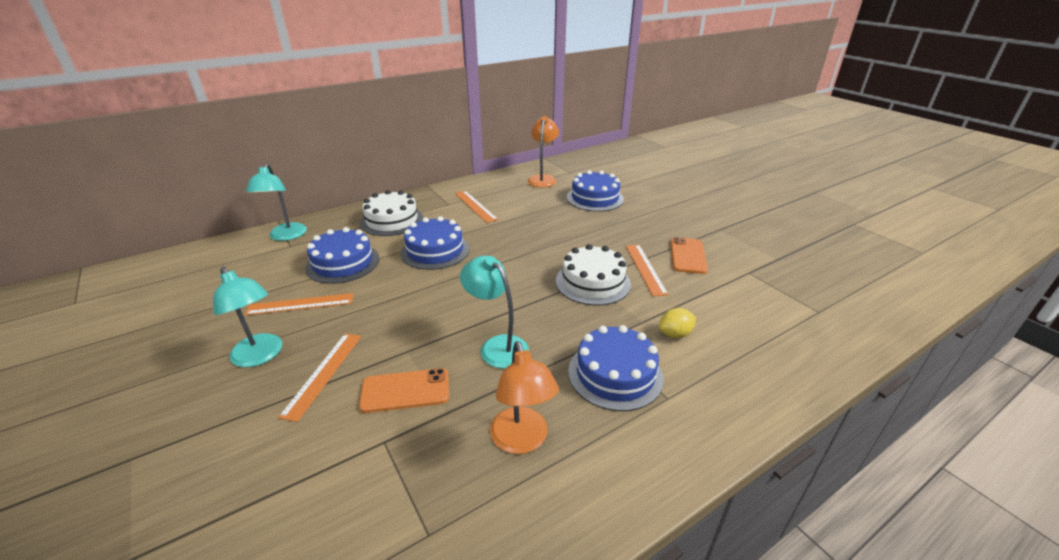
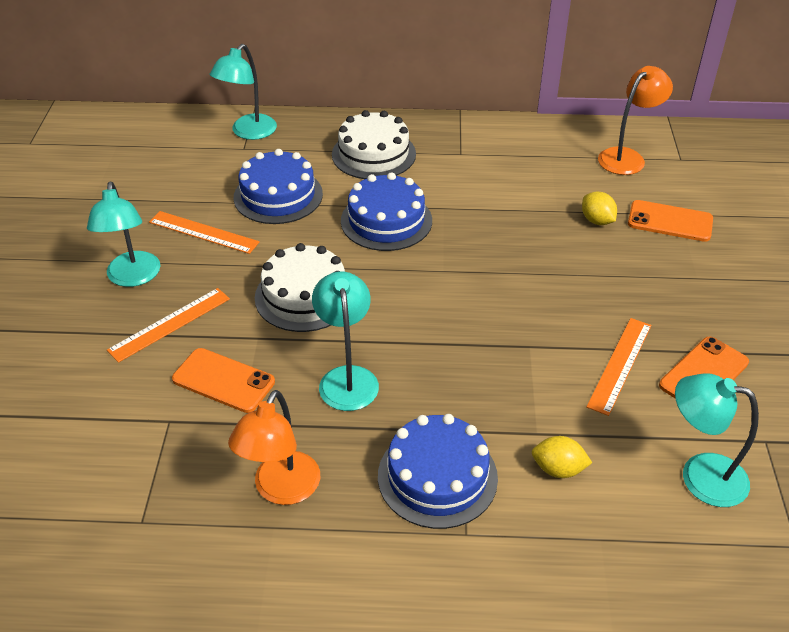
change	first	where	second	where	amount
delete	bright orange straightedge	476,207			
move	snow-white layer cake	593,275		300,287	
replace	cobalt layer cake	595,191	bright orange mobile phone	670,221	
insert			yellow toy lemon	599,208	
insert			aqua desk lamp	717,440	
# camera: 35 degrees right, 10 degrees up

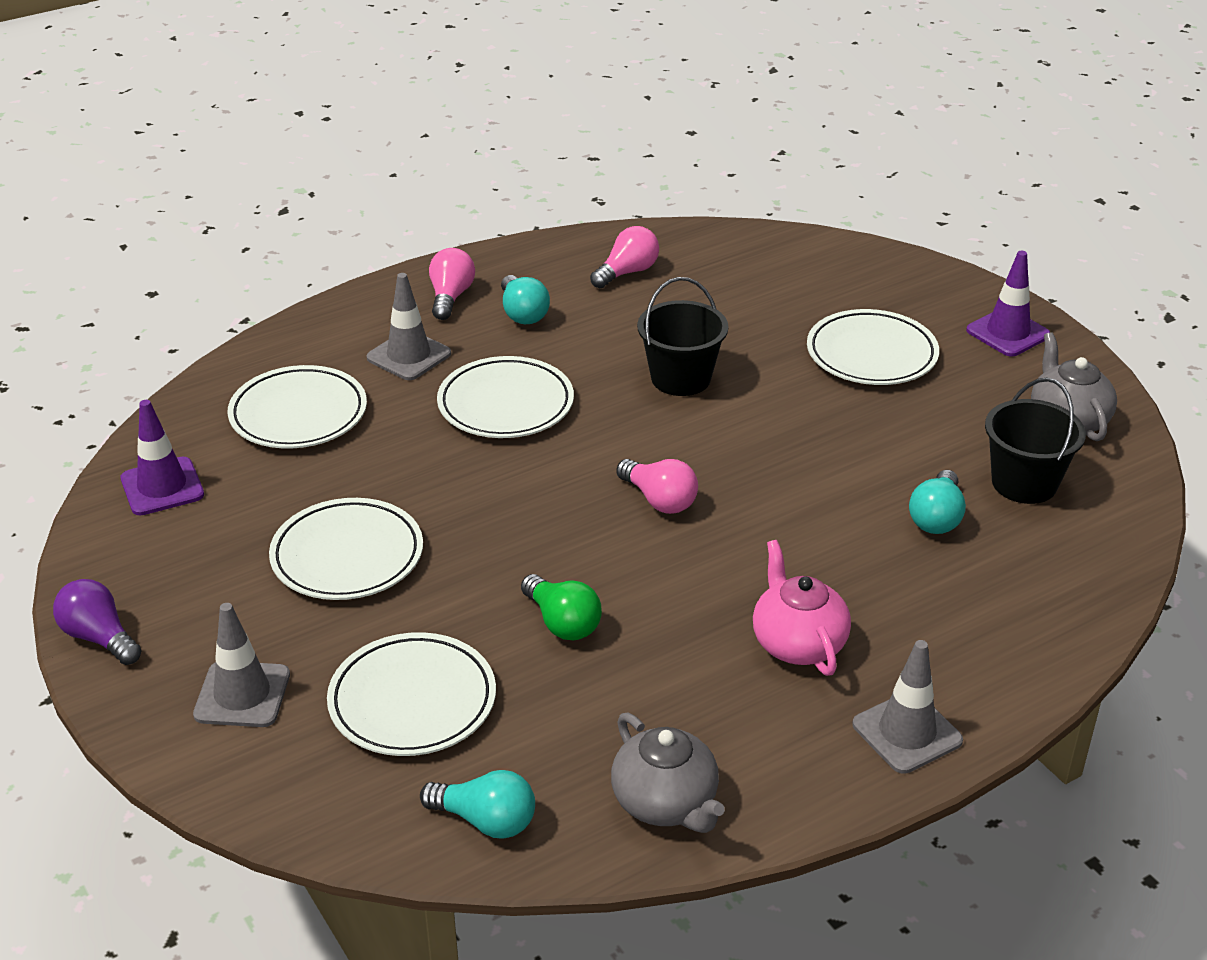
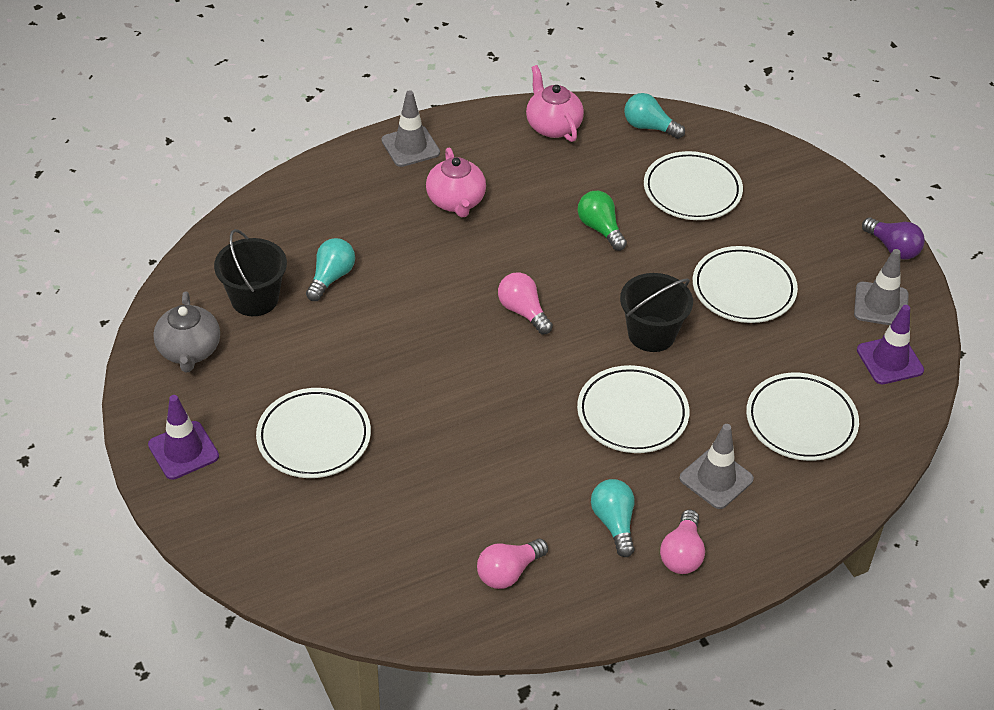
change	first	where	second	where	amount
move	ash-grey traffic cone	241,665		881,287	
recolor	ash-grey teapot	668,772	pink teapot	555,103	
move	jet-black sand bucket	682,336		656,312	
# camera: 175 degrees left, 10 degrees up

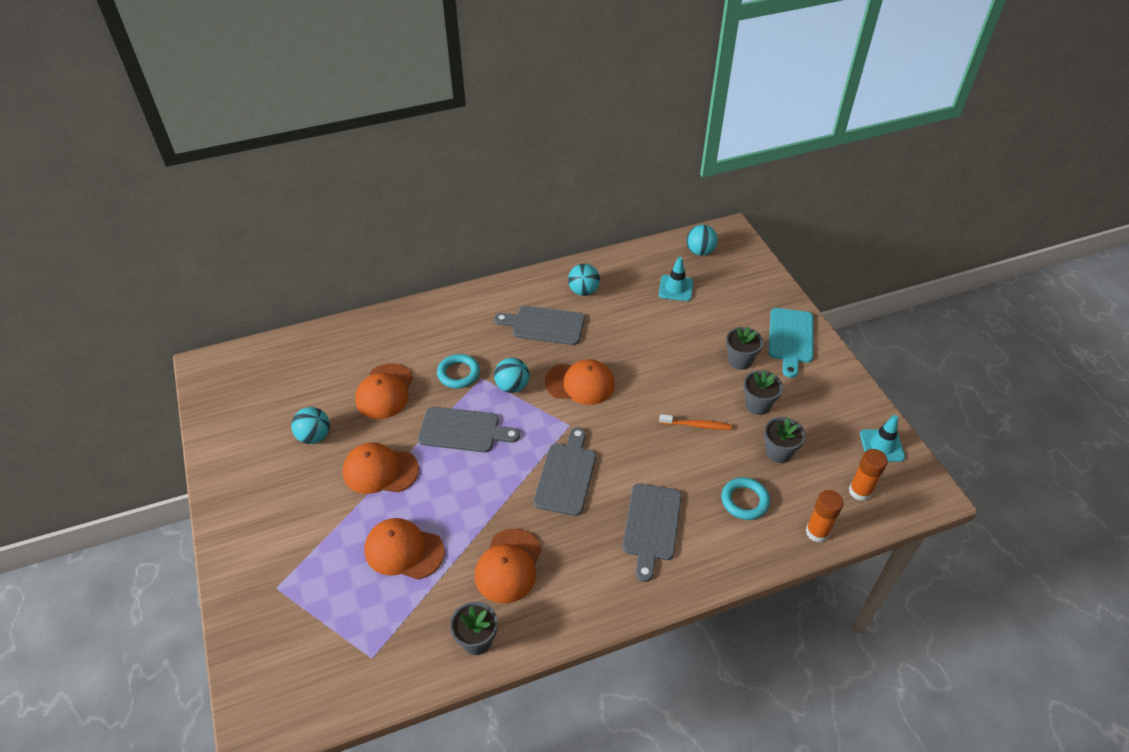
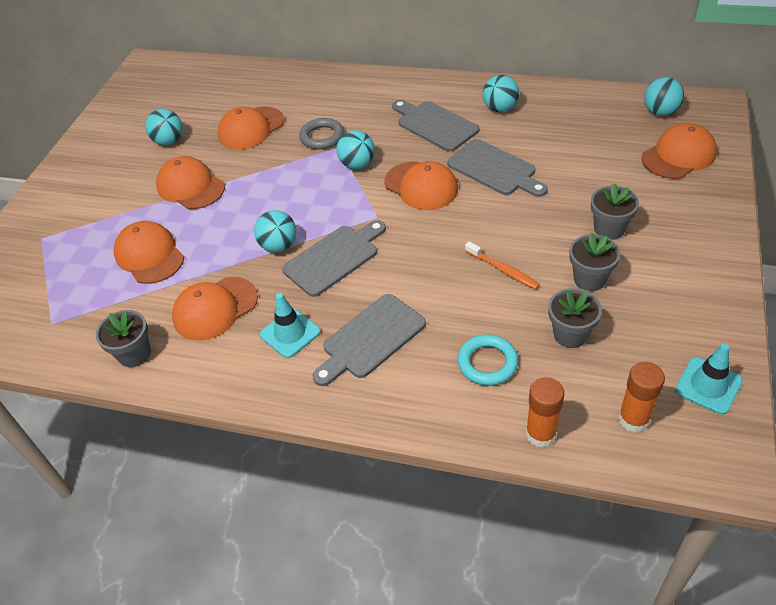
change	first	where	second	where	amount
move	ash-grey chopping board	469,429		498,168	
recolor	aqua torus	458,371	ash-grey torus	321,133	
move	aqua traffic cone	676,279		290,325	
delete	aqua chopping board	791,343			
insert			aqua play ball	275,231	
insert			bright orange peaked cap	679,151	
# camera: 40 degrees right, 0 degrees up

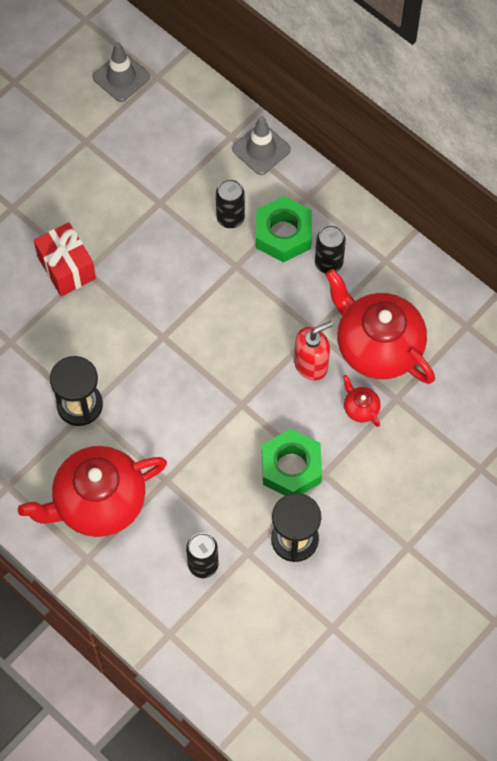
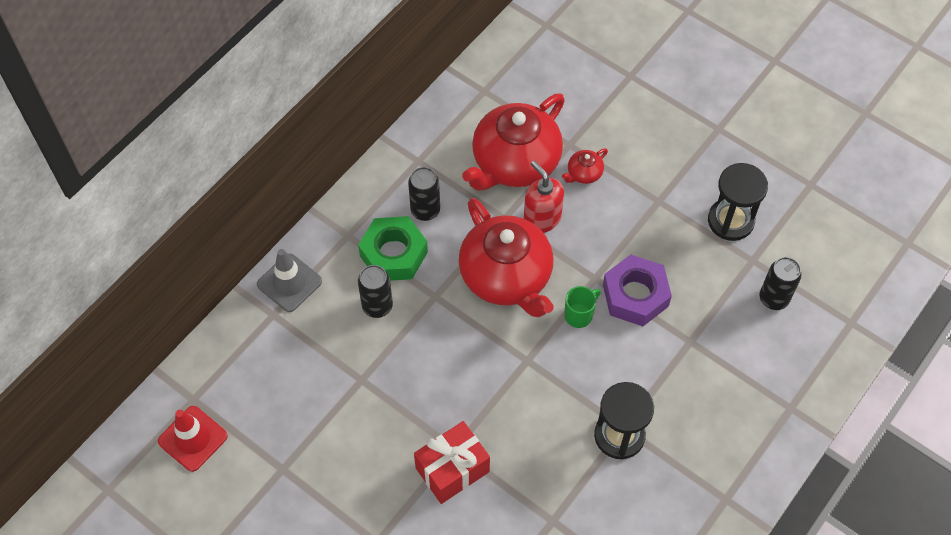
change	first	where	second	where	amount
move	red teapot	92,491		506,257	
recolor	ash-grey traffic cone	121,72	red traffic cone	193,439	
delete	green hexagon nut	292,462			
insert			green coffee mug	582,307	
insert			violet hexagon nut	637,290	
# camera: 95 degrees left, 5 degrees down

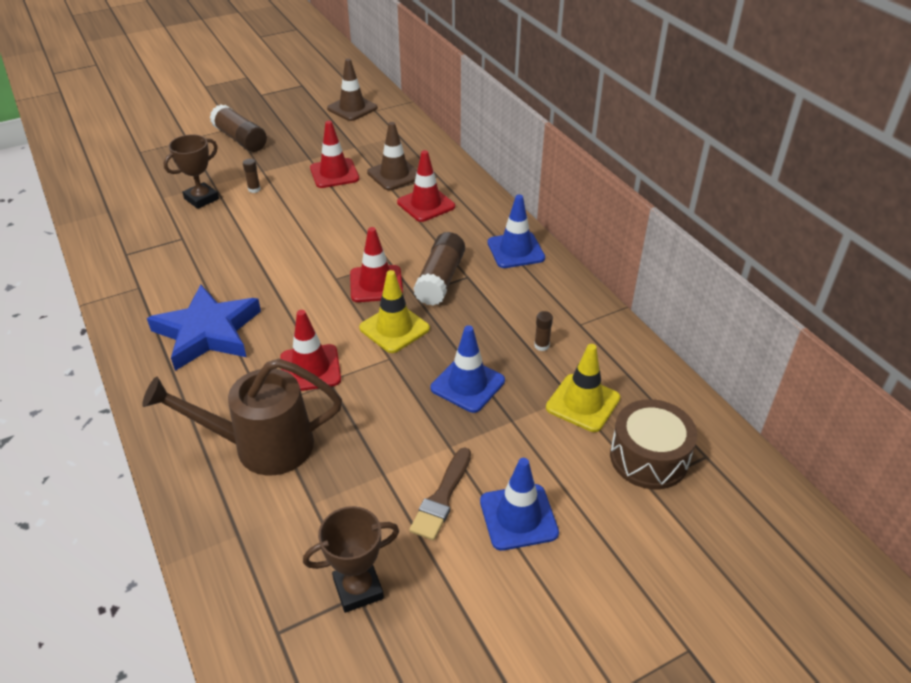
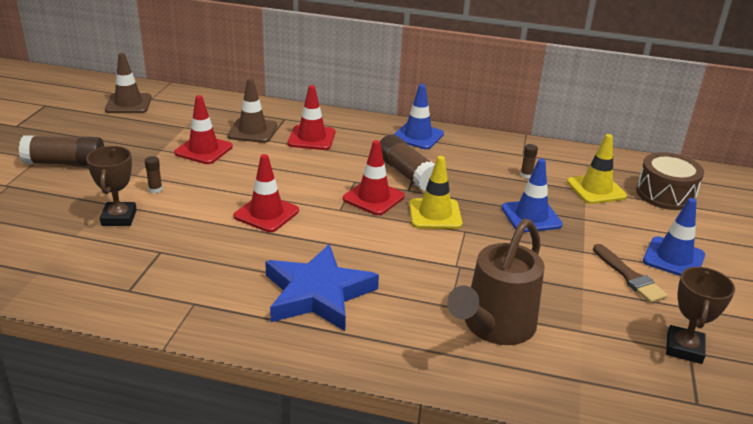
change	first	where	second	where	amount
move	red traffic cone	310,350		266,193	
# camera: 50 degrees left, 10 degrees down

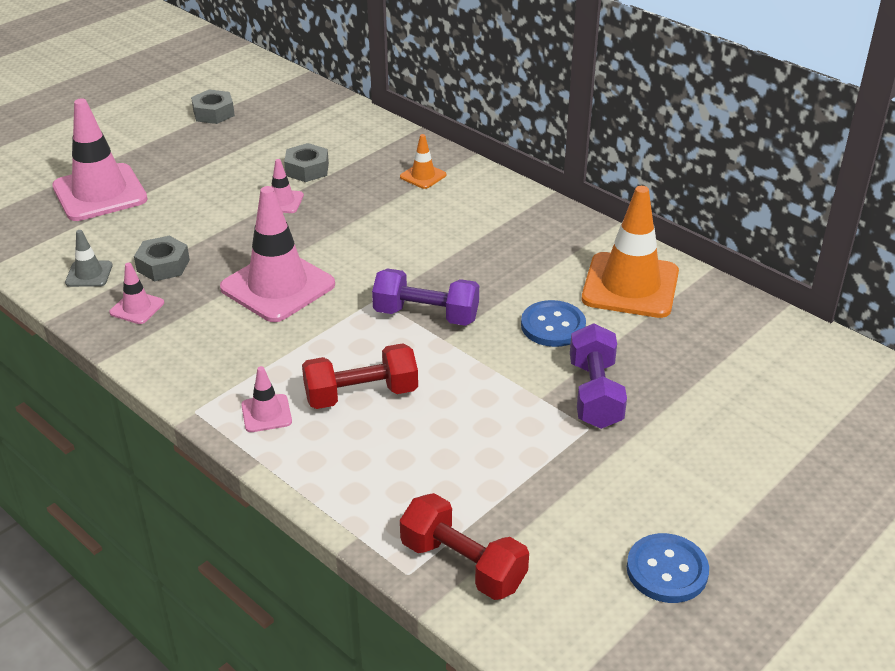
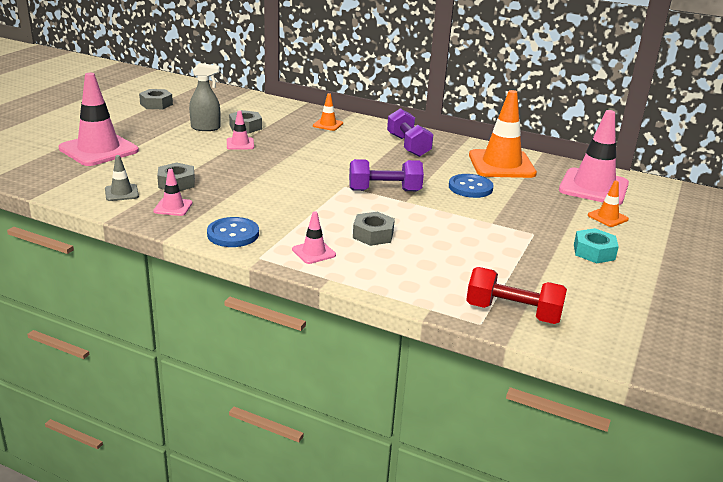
change	first	where	second	where	amount
move	pink traffic cone	277,254		594,157	
replace	red hand weight	360,376	ash-grey hexagon nut	374,229	
move	violet hand weight	598,376		410,132	
move	cobalt sewing button	668,568		233,232	
insert			ash-grey spray cleaner	204,97	
insert			aqua hexagon nut	596,246	
insert			bright orange traffic cone	608,204	
# camera: 20 degrees left, 10 degrees down

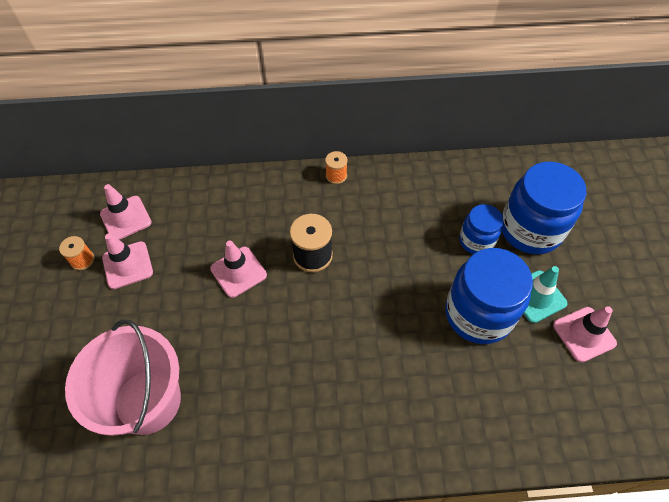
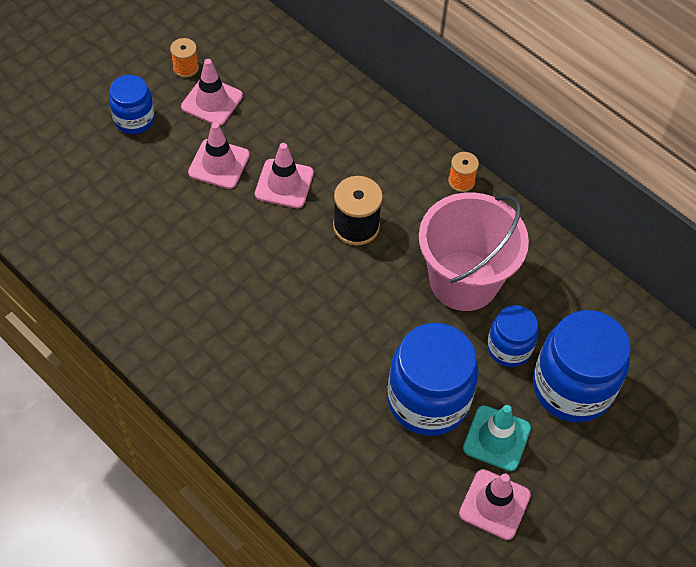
change	first	where	second	where	amount
move	pink sand bucket	123,377		474,251	
move	pink traffic cone	126,212		219,155	
insert			cobalt jam jar	132,104	
# camera: 45 degrees right, 0 degrees up

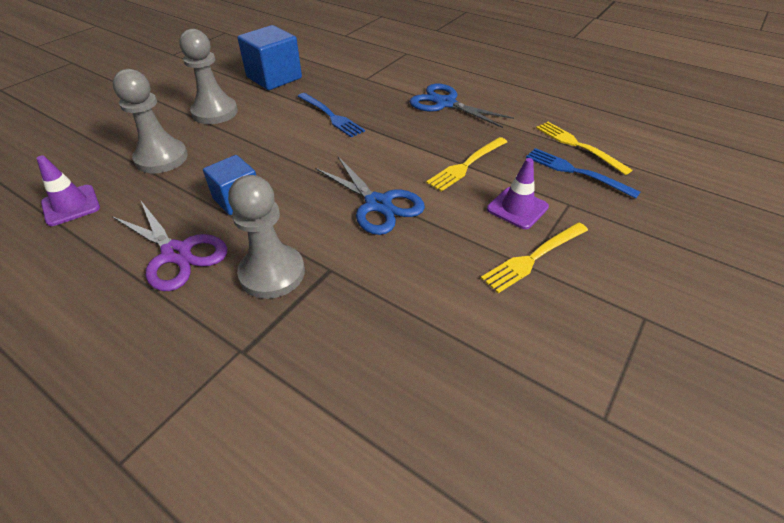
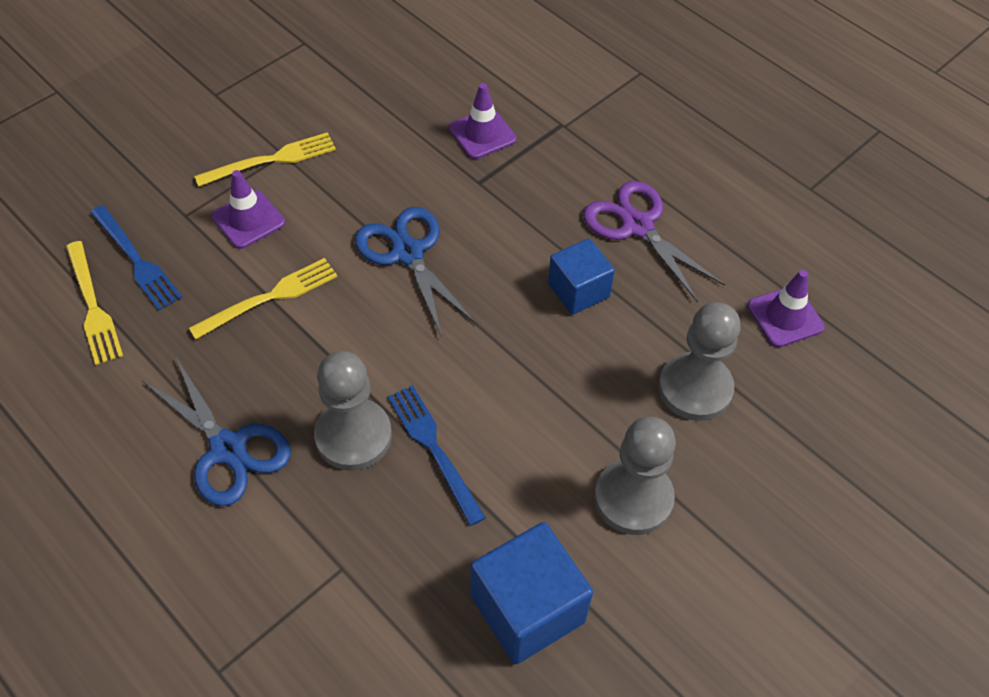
change	first	where	second	where	amount
move	ash-grey game pawn	266,237		353,411	
insert			violet traffic cone	482,121	
# camera: 170 degrees left, 10 degrees up

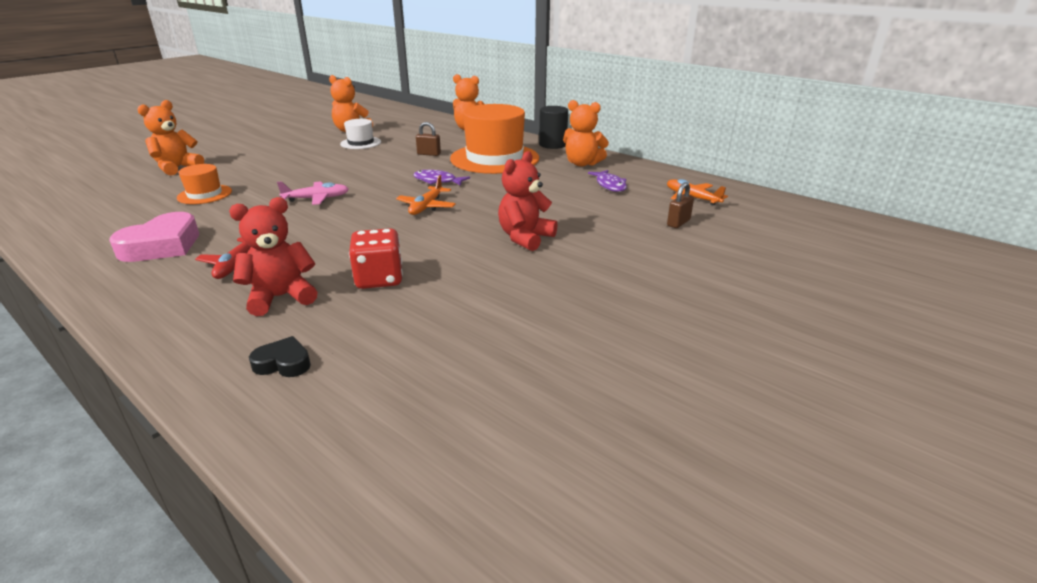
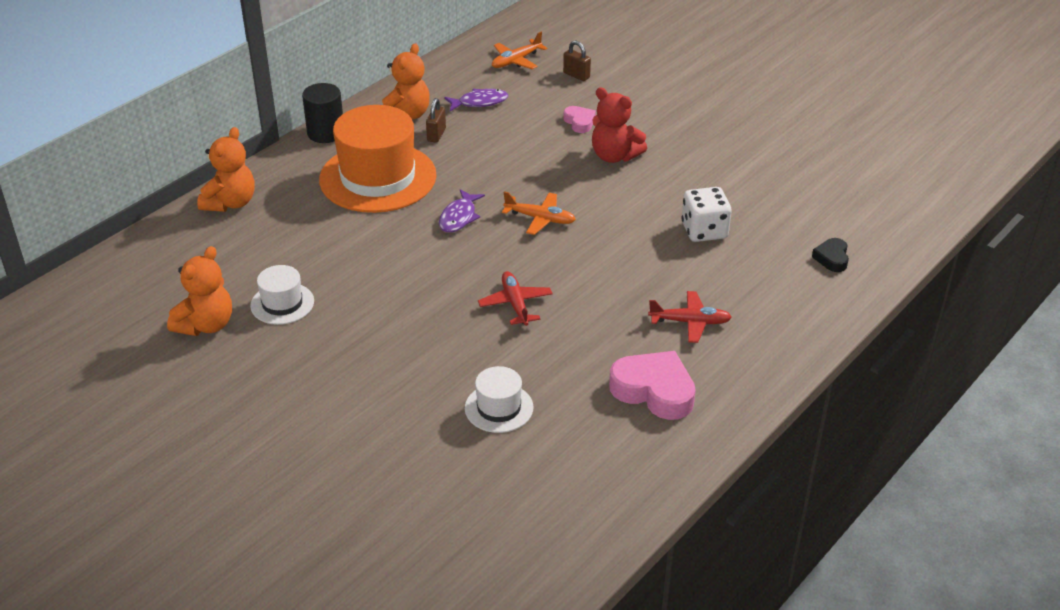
change	first	where	second	where	amount
delete	bright orange stuffed bear	170,138			
recolor	bright orange top hat	204,184	snow-white top hat	499,399	
delete	red stuffed bear	273,256			
recolor	pink plane	313,193	red plane	515,298	
recolor	red game die	376,258	snow-white game die	706,214	
move	brown lock	428,139		436,120	
insert			pink heart shape	580,119	
# camera: 90 degrees left, 10 degrees up

